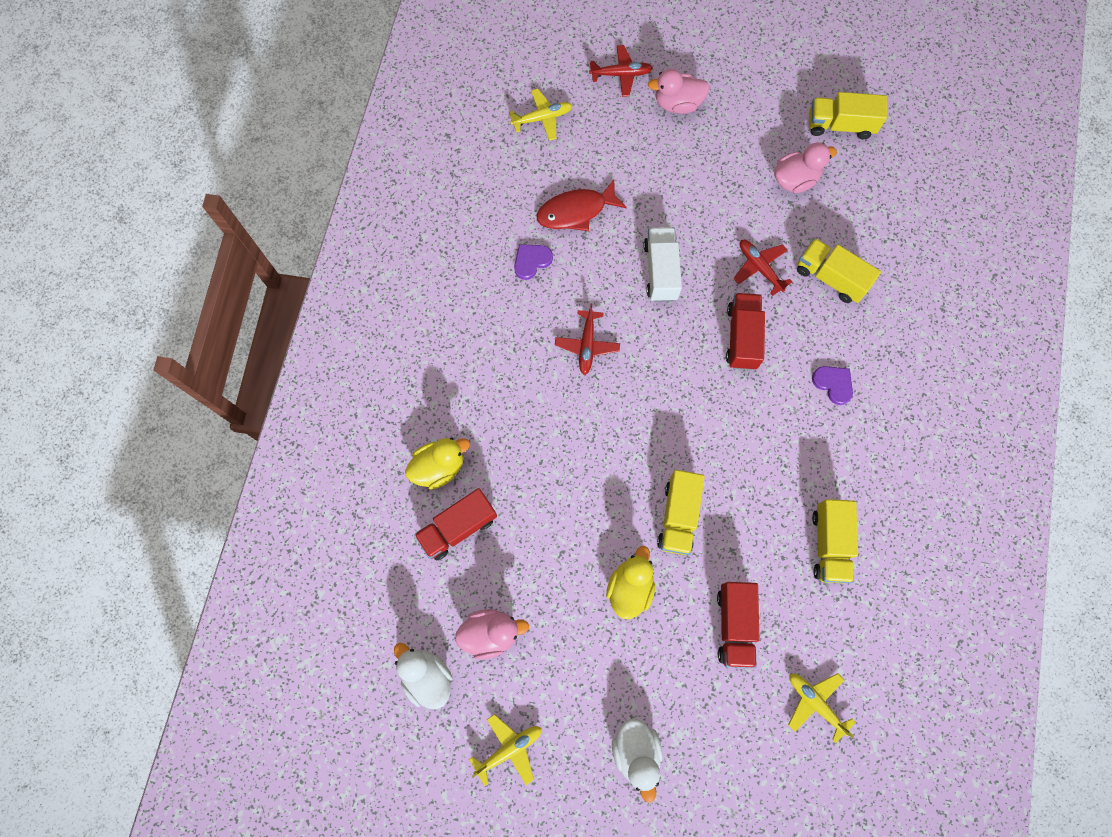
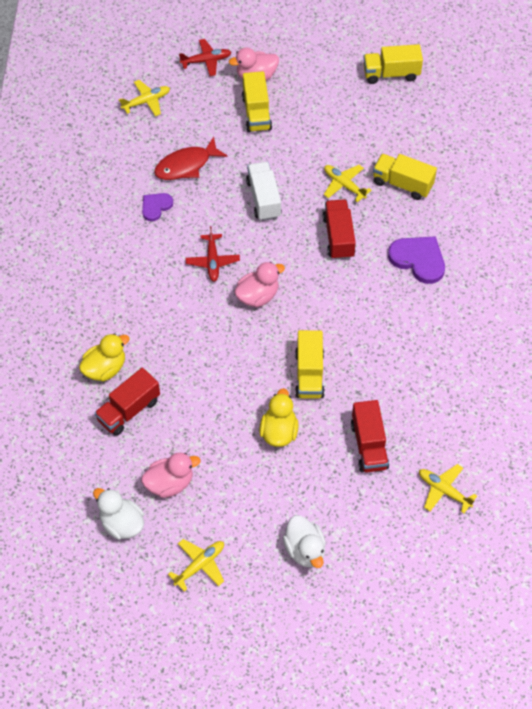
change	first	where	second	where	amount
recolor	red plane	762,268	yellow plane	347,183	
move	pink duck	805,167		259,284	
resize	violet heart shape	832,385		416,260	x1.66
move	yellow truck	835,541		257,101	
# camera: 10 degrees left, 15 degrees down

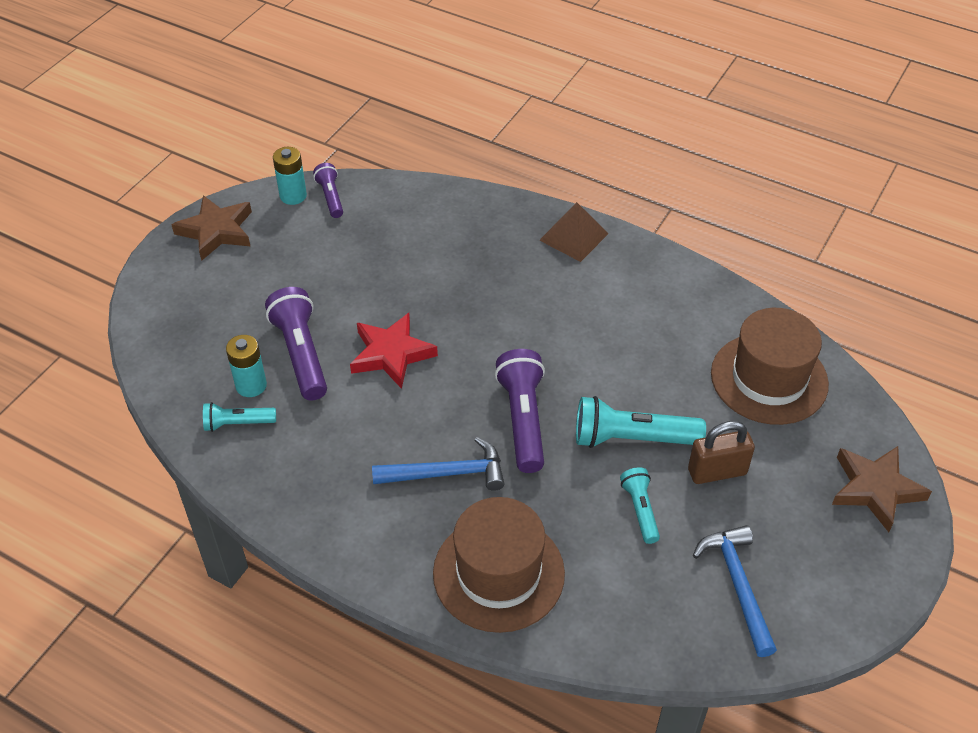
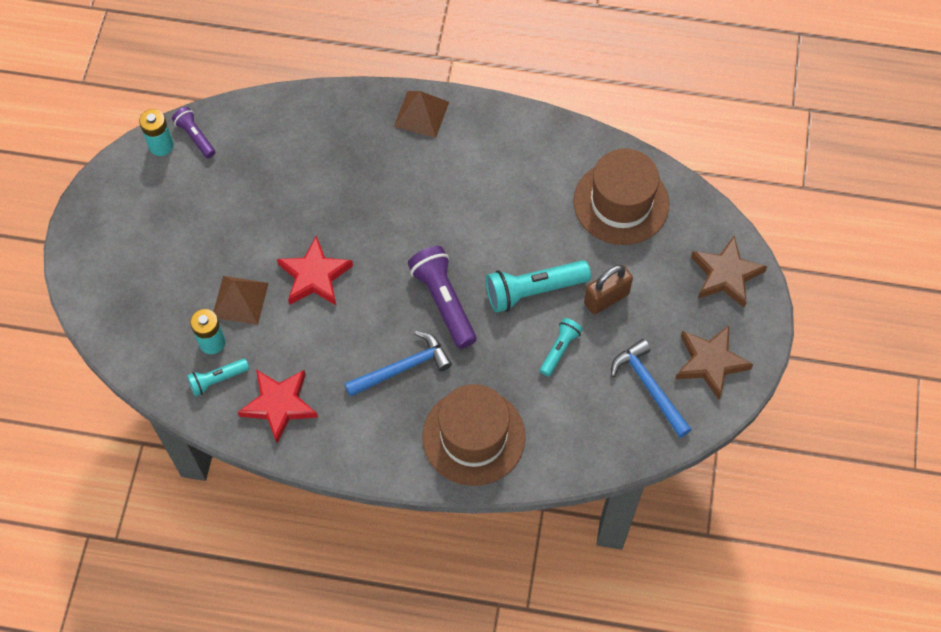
change	first	where	second	where	amount
move	brown star	211,228		714,362	
replace	violet torch	296,343	brown pyramid shape	241,300	
rotate	aqua torch	640,505		561,347	60 degrees clockwise
insert			red star	278,406	
# camera: 20 degrees left, 15 degrees up

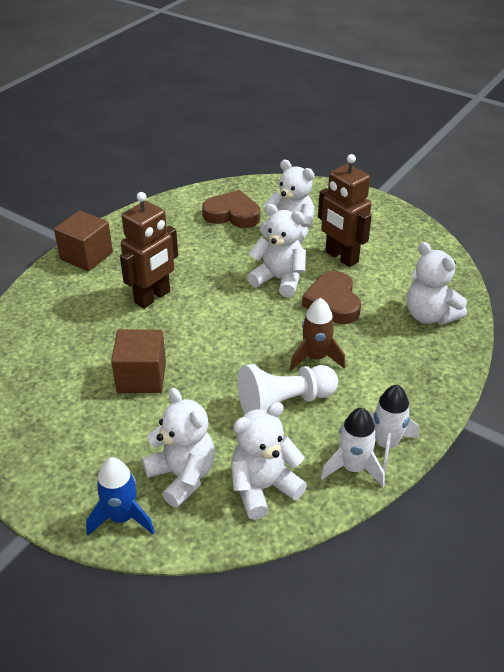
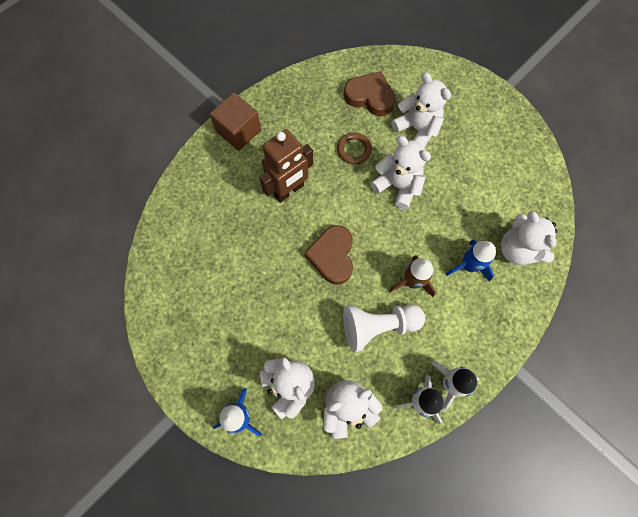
change	first	where	second	where	amount
delete	brown solid cube	138,361			
move	brown heart shape	331,297		328,255	
delete	brown robot	345,210			
insert			brown torus	354,148	
insert			cobalt spaceship	471,260	
# camera: 10 degrees right, 30 degrees up

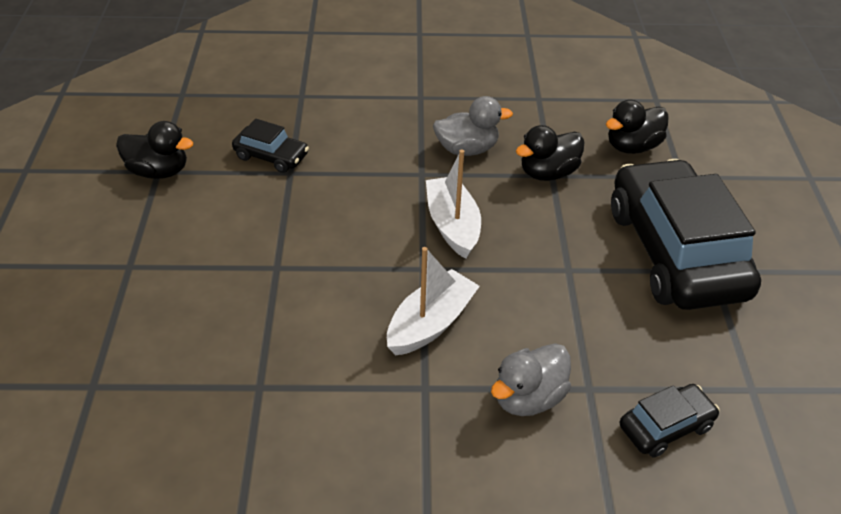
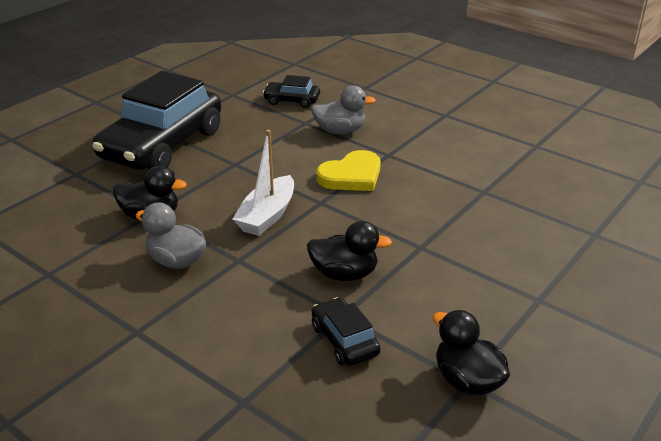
change	first	where	second	where	amount
replace	snow-white boat	433,301	yellow heart shape	348,170	
move	jet-black duck	637,127		349,251	
# camera: 140 degrees left, 10 degrees down

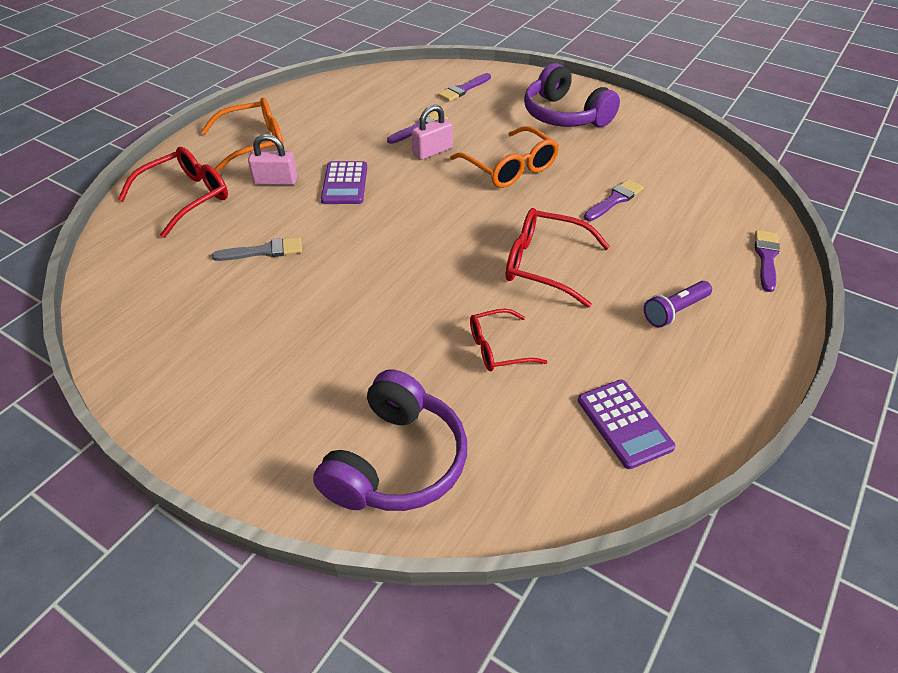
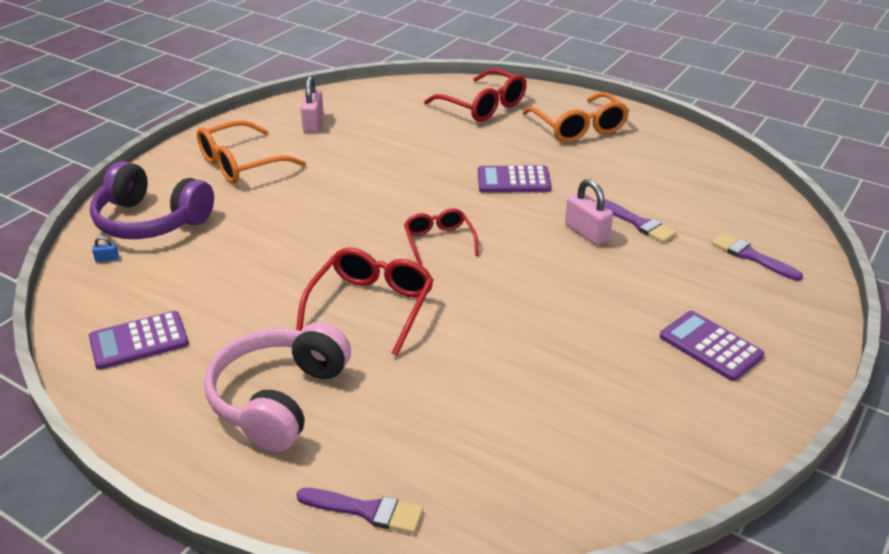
change	first	where	second	where	amount
delete	ash-grey brush	257,249			
move	pink lock	272,159		312,104	
move	bright orange glasses	504,157		251,152	
move	red glasses	508,340		441,236	
replace	violet headphones	572,95	violet adding machine	712,346	
delete	violet brush	614,200			
replace	violet torch	678,304	pink headphones	277,387	
insert			cobalt lock	105,249	
# camera: 90 degrees right, 10 degrees down

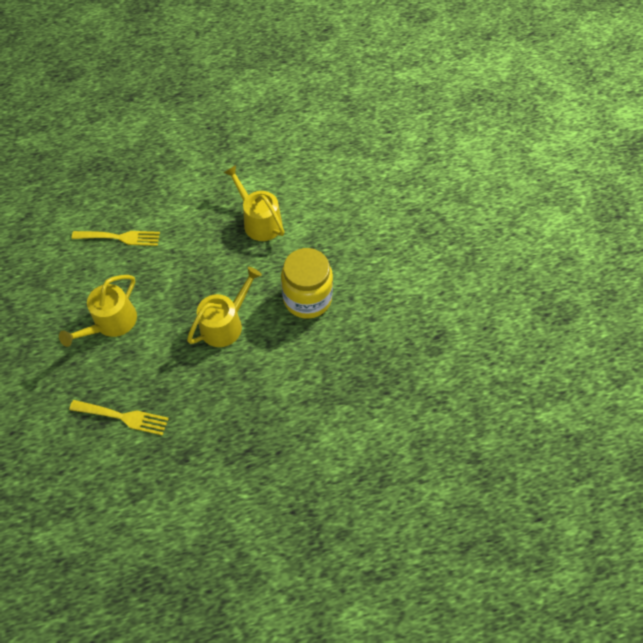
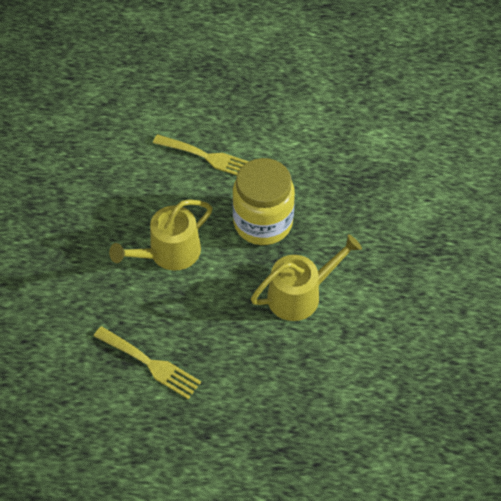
change	first	where	second	where	amount
delete	yellow watering can	254,203			
move	yellow jam jar	307,283		263,201	
# camera: 20 degrees right, 5 degrees down

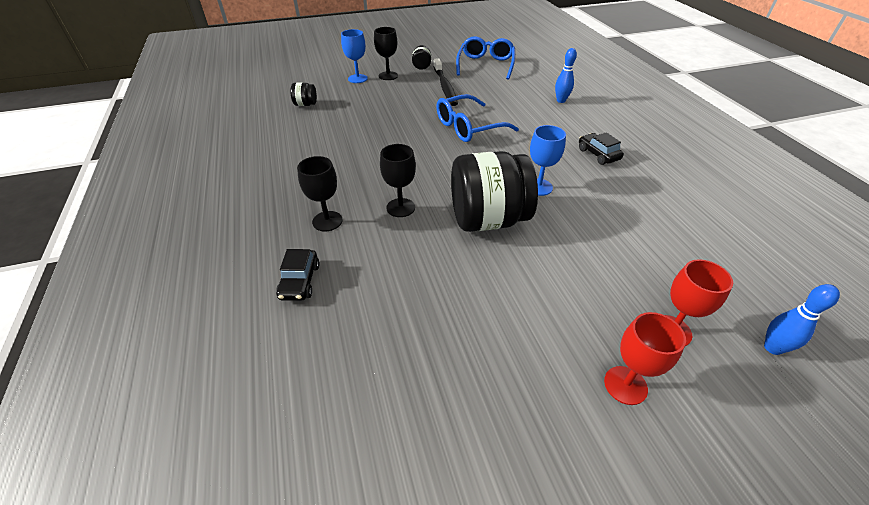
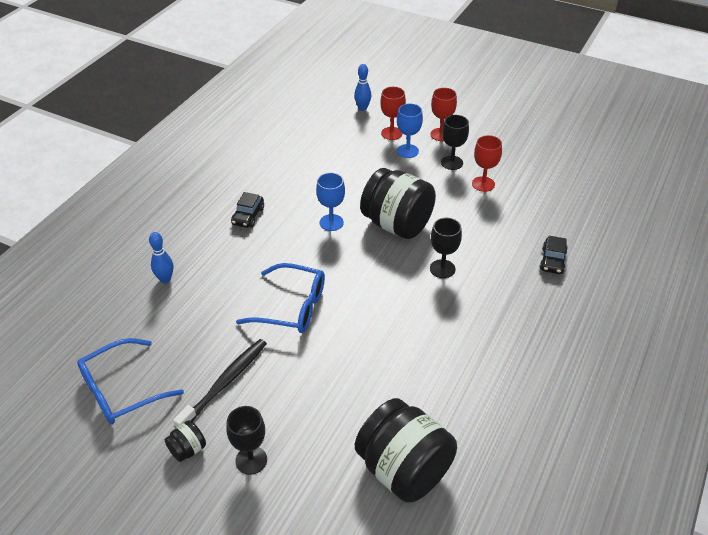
change	first	where	second	where	amount
rotate	jet-black automobile	298,275		553,255	150 degrees clockwise
resize	jet-black jam jar	303,94		406,450	x2.39
move	jet-black wine glass	320,193		455,142	
move	cobalt wine glass	354,56		410,131	
insert			red wine glass	487,163	
# camera: 135 degrees left, 0 degrees up

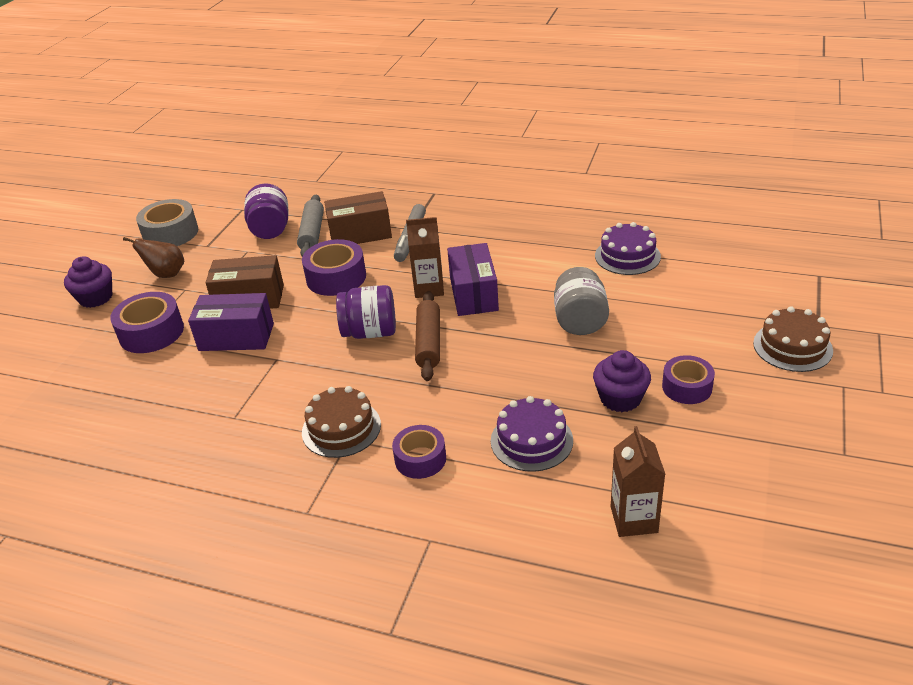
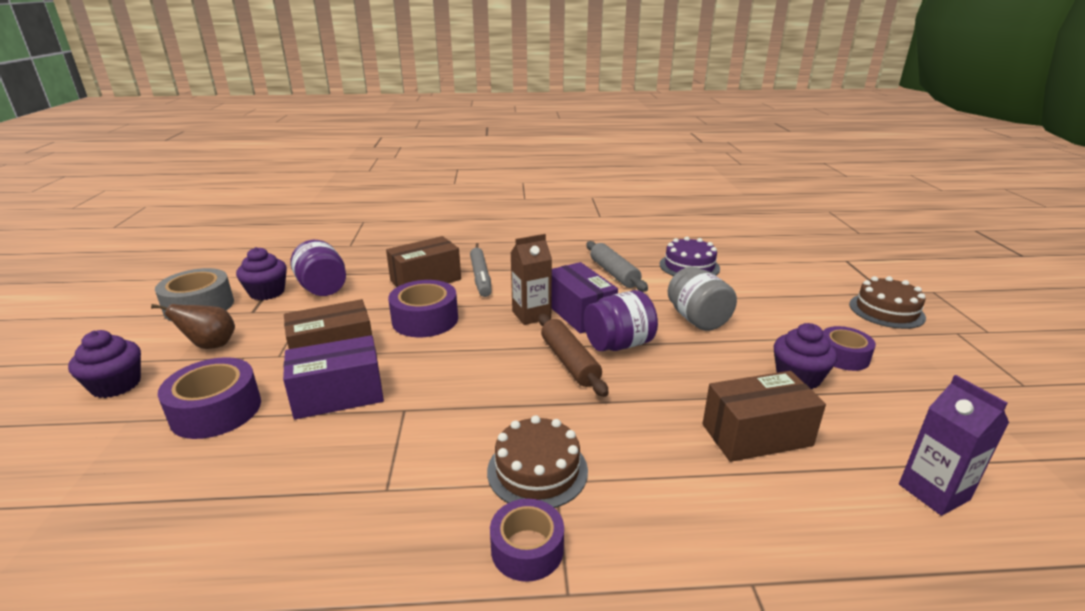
change	first	where	second	where	amount
move	ash-grey pastry roller	310,225		617,266	
move	violet jam jar	366,312		621,320	
move	violet sticky tape	419,452		527,540	
replace	violet layer cake	532,434	brown parcel	764,416	
recolor	brown milk carton	638,481	violet milk carton	954,445	
insert			violet cupcake	261,273	
# camera: 25 degrees left, 10 degrees down

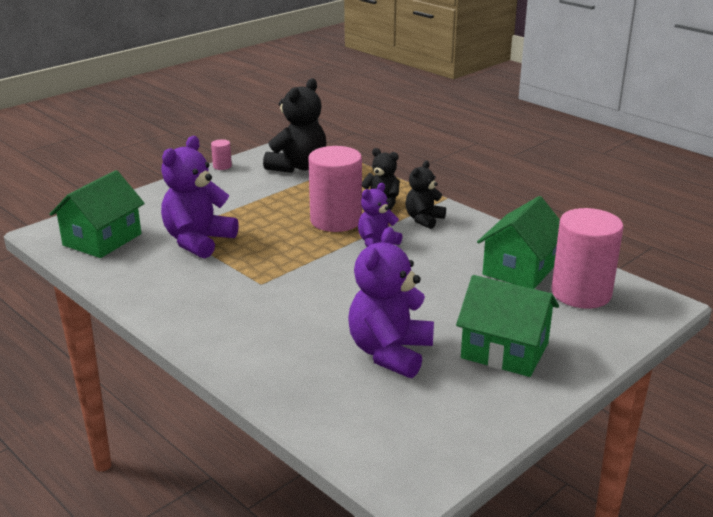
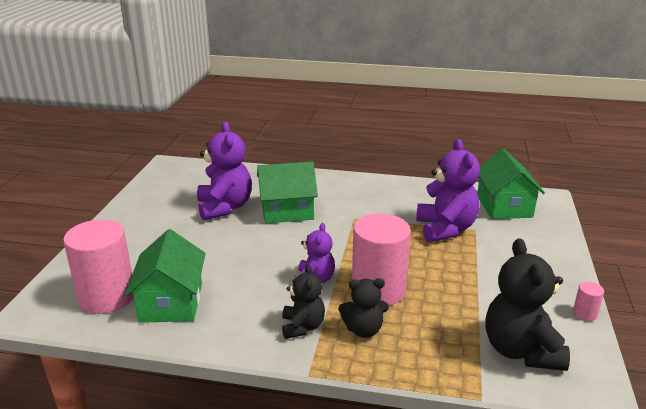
change	first	where	second	where	amount
move	green cottage	507,326		287,193	
# camera: 145 degrees right, 0 degrees up

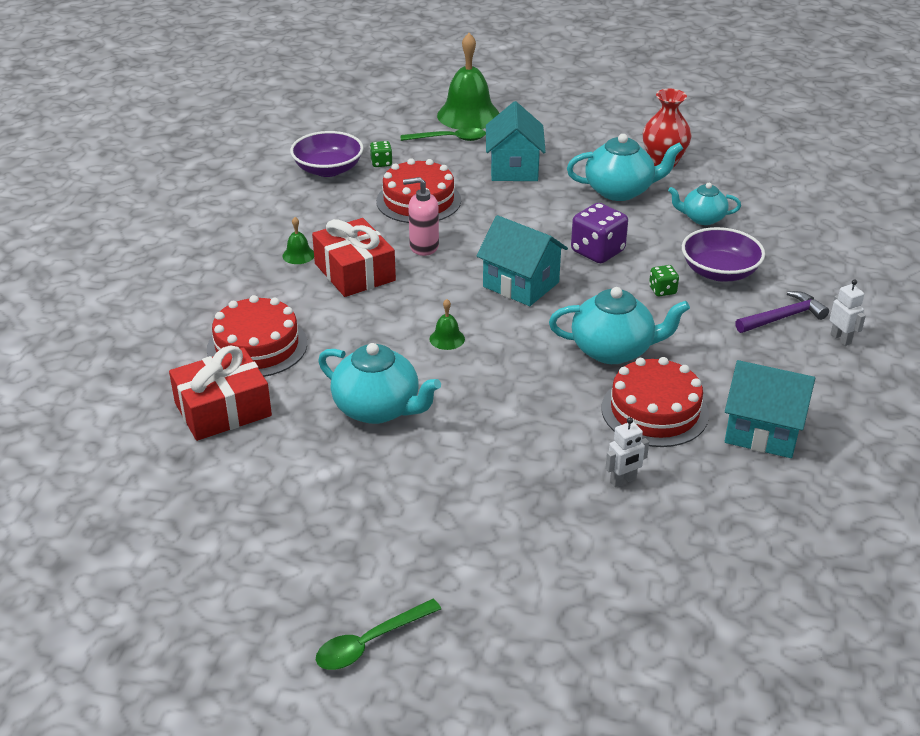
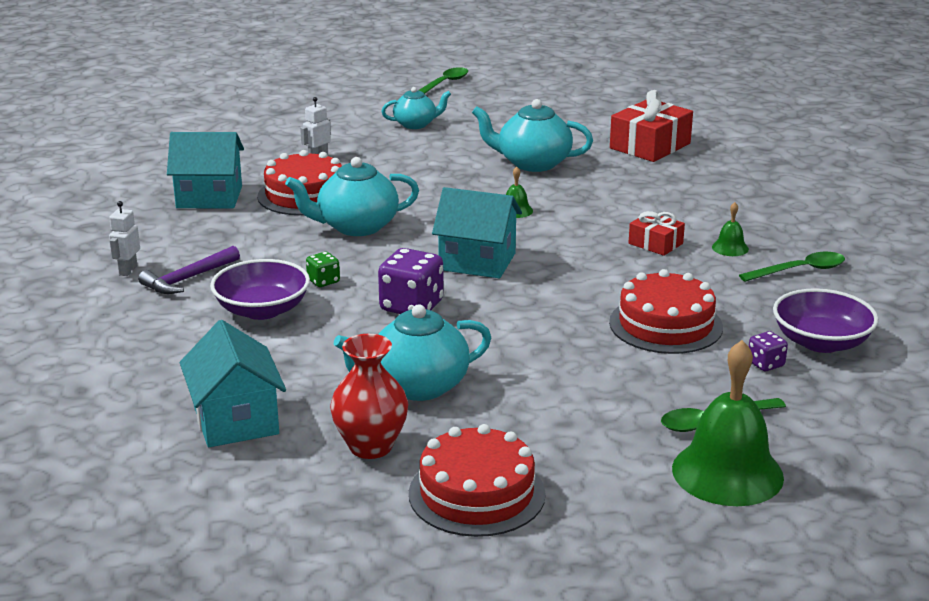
change	first	where	second	where	amount
move	red layer cake	257,336		477,480	
resize	red wrapped gift	354,257		657,233	x0.57
recolor	green game die	381,154	violet game die	768,351	
delete	pink soap dispenser	421,216			
move	aqua cottage	516,141		233,383	
move	aqua teapot	704,204		416,108	
rotate	snow-white robot	848,313		124,238	60 degrees clockwise
insert			green tablespoon	792,267	
# camera: 160 degrees right, 10 degrees down

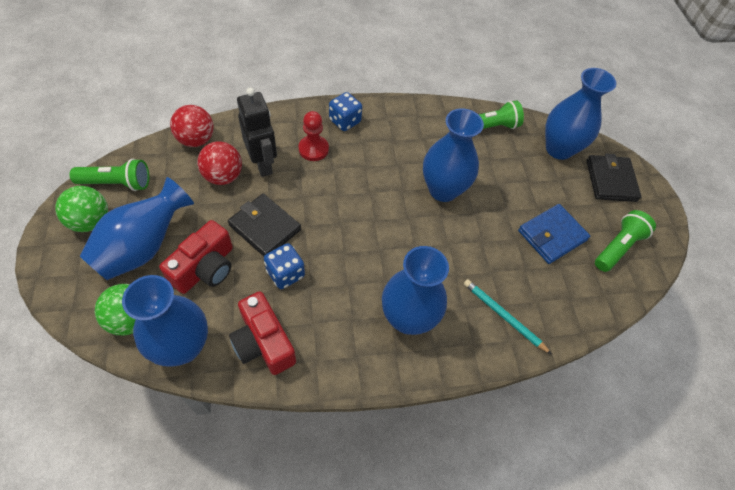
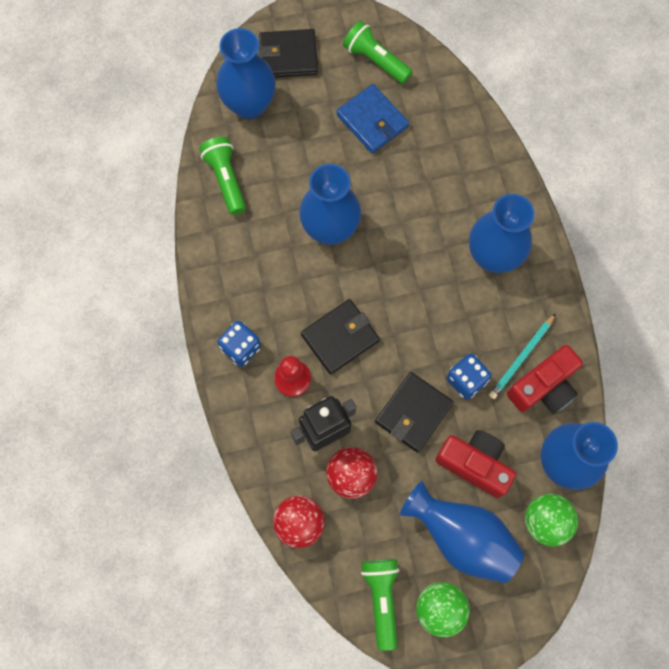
change	first	where	second	where	amount
move	aqua wooden pencil	508,317		522,356	
insert			jet-black billfold	340,337	
# camera: 90 degrees left, 15 degrees up

